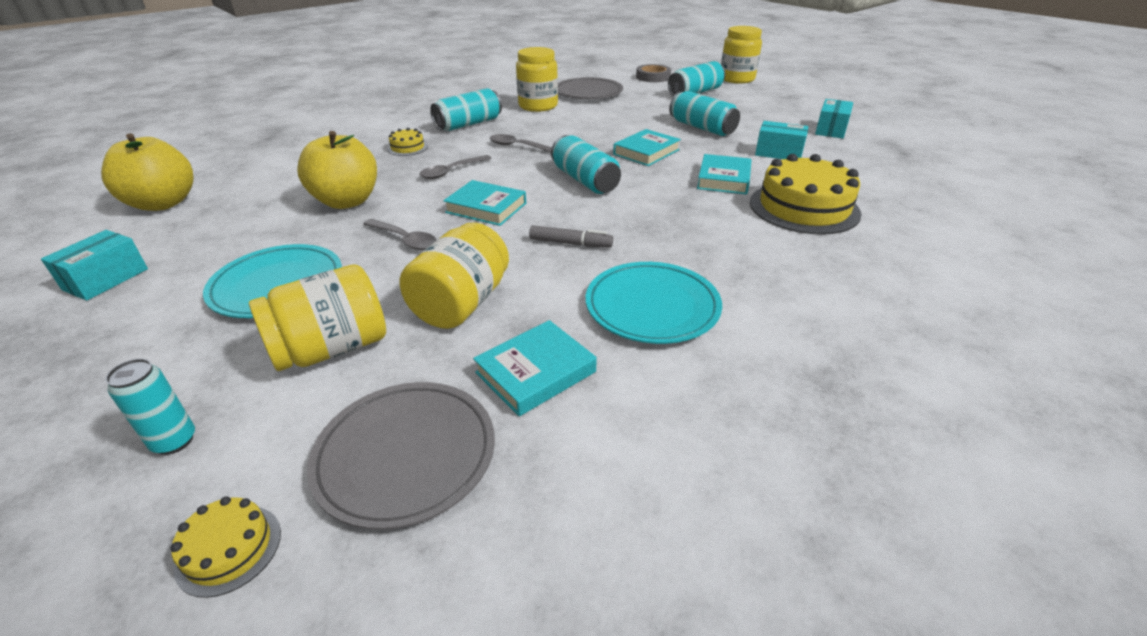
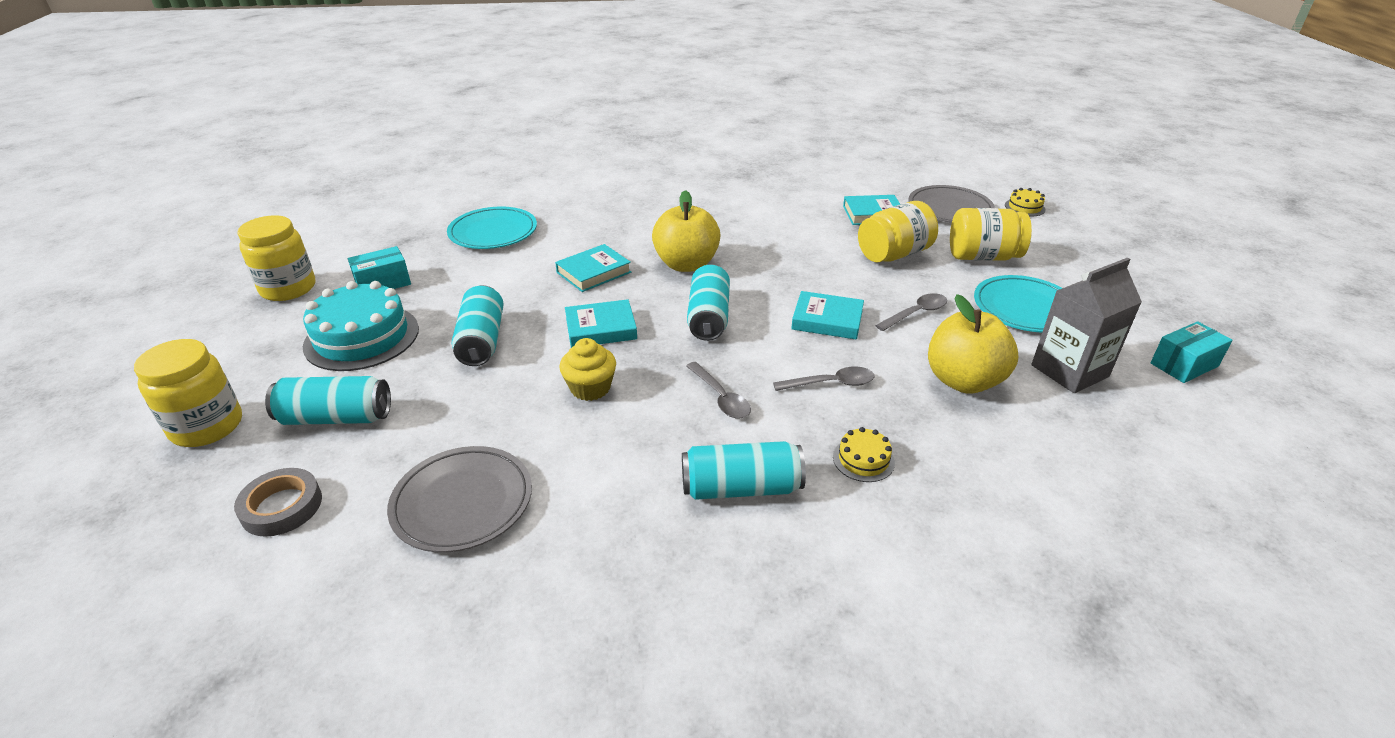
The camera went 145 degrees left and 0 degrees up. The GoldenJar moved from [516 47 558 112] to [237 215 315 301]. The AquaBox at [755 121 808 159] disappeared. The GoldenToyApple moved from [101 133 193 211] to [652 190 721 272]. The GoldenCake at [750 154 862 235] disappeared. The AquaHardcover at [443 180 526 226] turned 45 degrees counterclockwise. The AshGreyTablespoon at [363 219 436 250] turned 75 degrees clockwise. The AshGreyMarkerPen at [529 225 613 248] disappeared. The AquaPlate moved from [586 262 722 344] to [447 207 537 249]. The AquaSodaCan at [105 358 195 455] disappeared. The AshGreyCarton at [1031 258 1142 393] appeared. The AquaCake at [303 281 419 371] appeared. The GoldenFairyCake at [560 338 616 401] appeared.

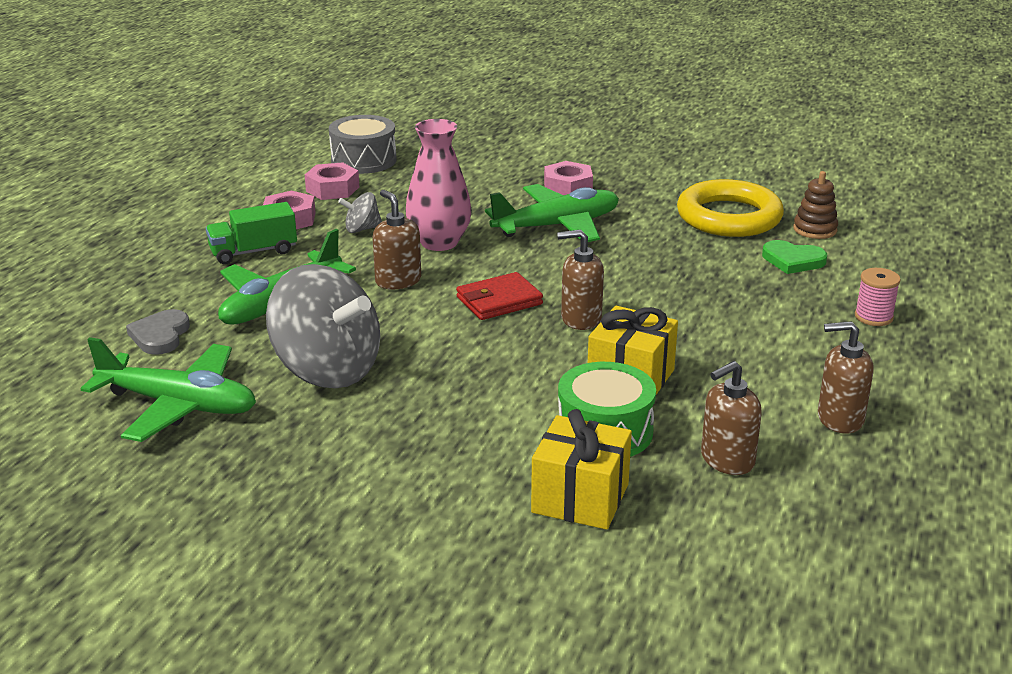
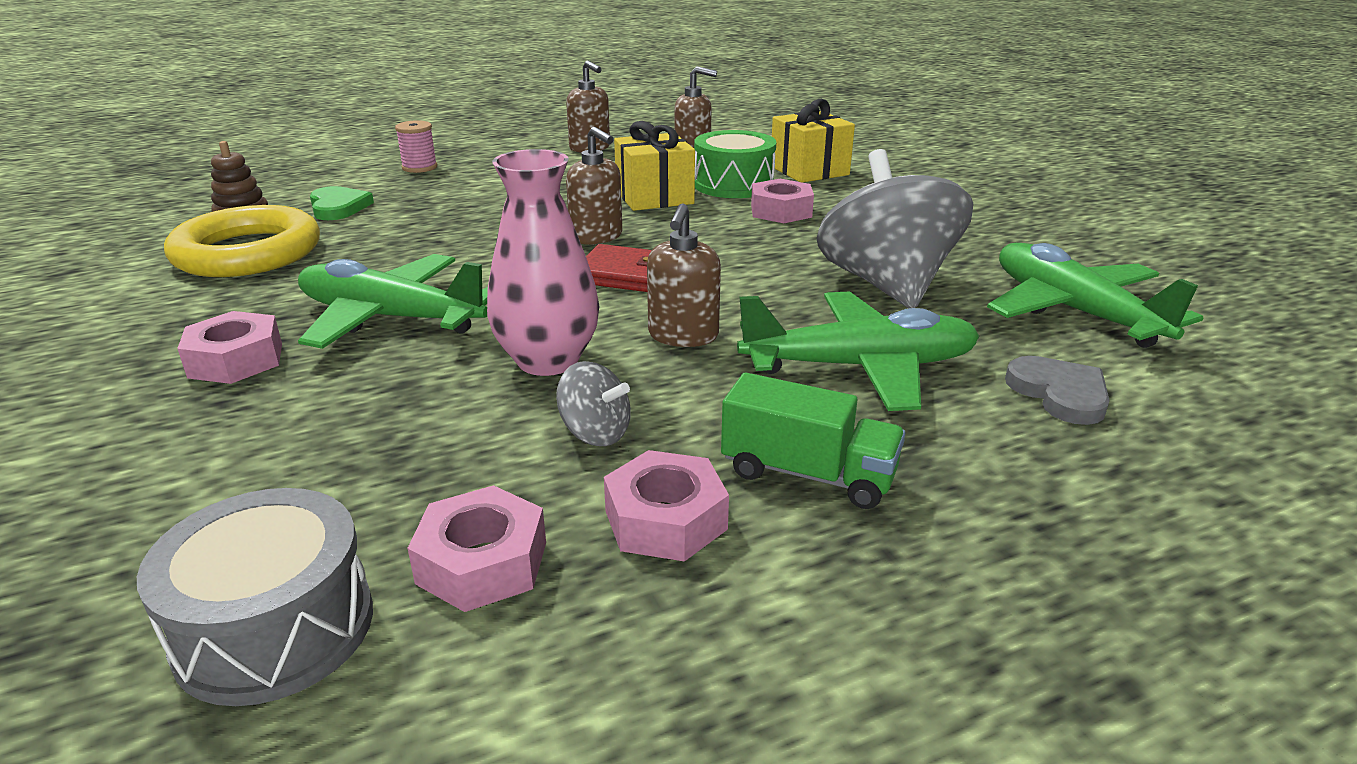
The camera went 135 degrees left and 0 degrees up. The AshGreyHeart at [126 309 190 355] turned 75 degrees counterclockwise. The RosyHexagonNut at [751 179 814 223] appeared.

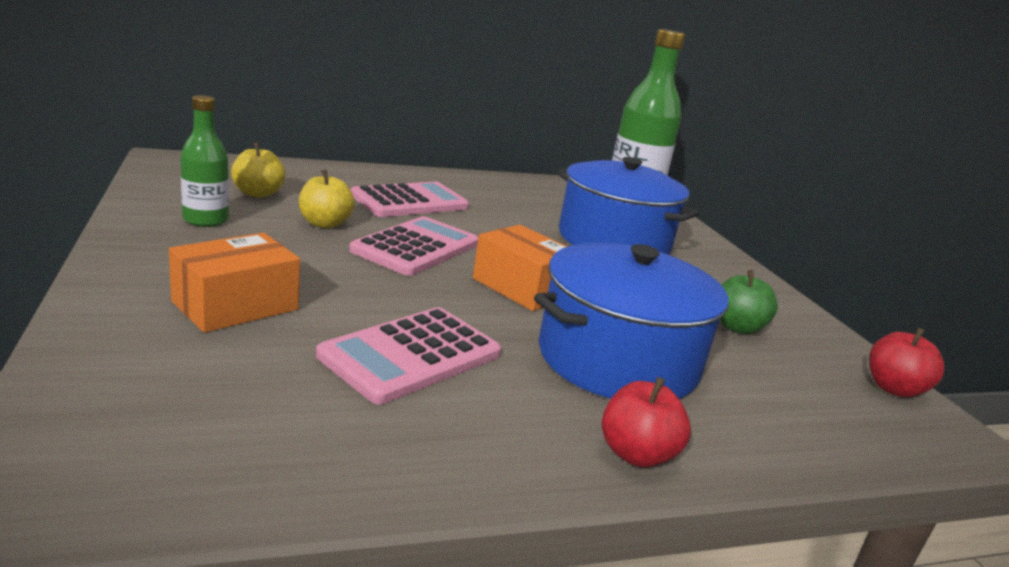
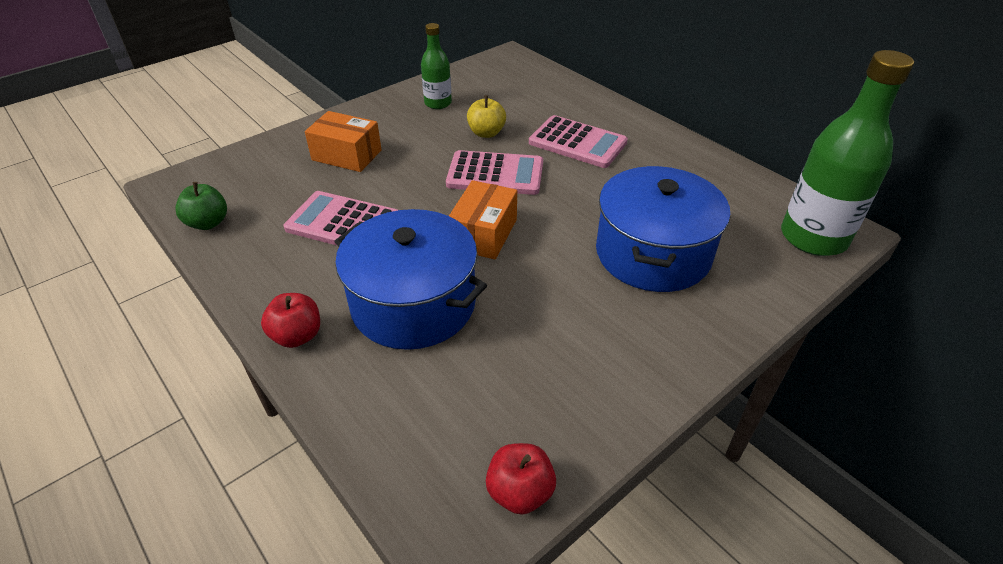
The camera went 70 degrees right and 20 degrees up. The GoldenToyApple at [231 142 285 198] disappeared. The LeafGreenToyApple moved from [720 270 778 334] to [175 182 227 230].

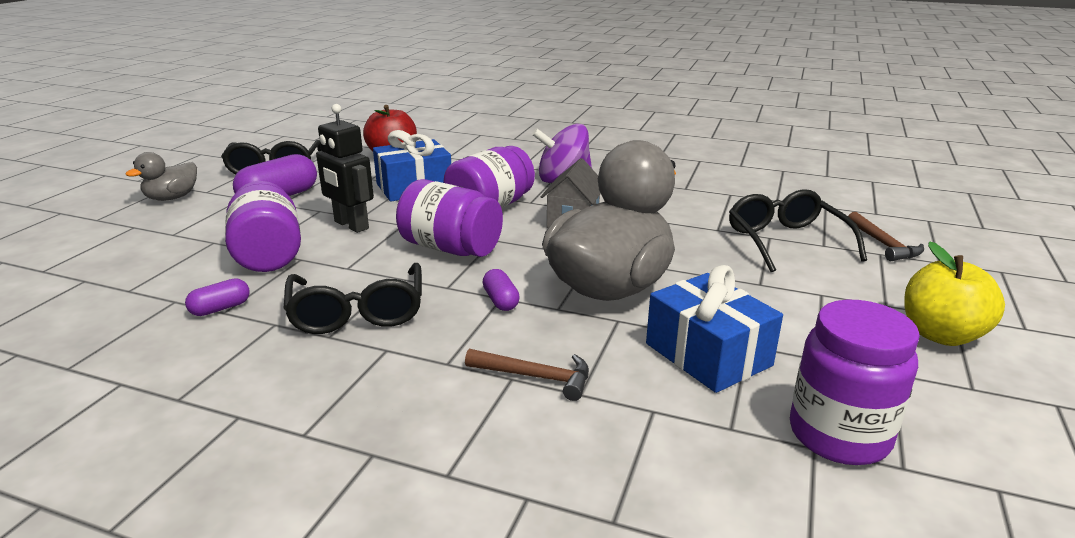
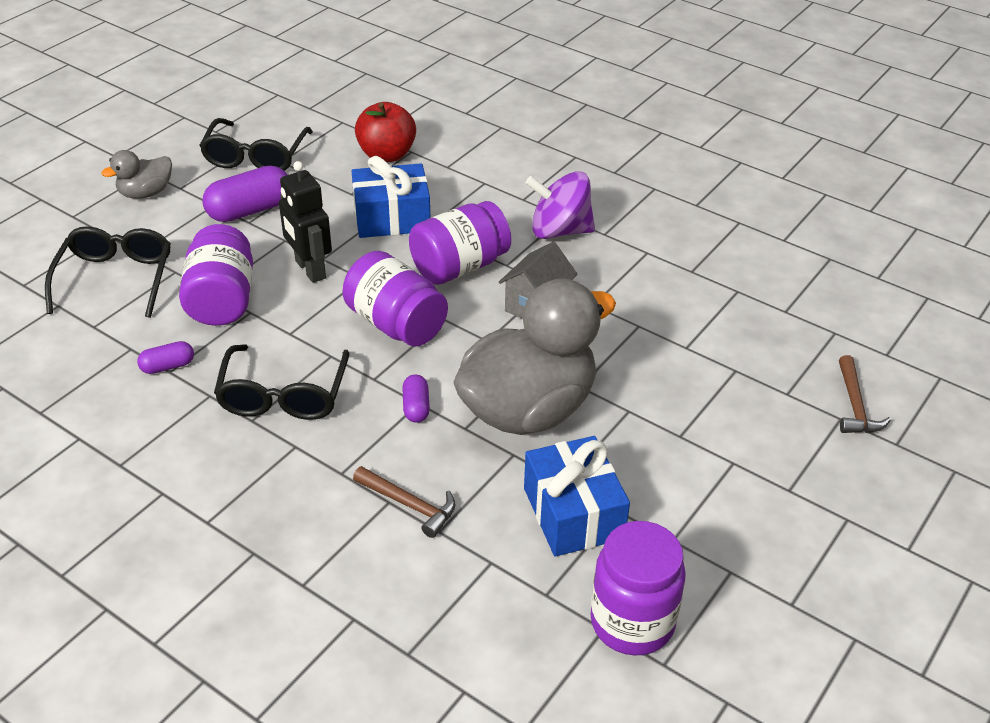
The camera went 15 degrees right and 15 degrees up. The EbonySpectacles moved from [729 189 867 272] to [45 226 171 318]. The GoldenToyApple at [904 241 1005 346] disappeared.

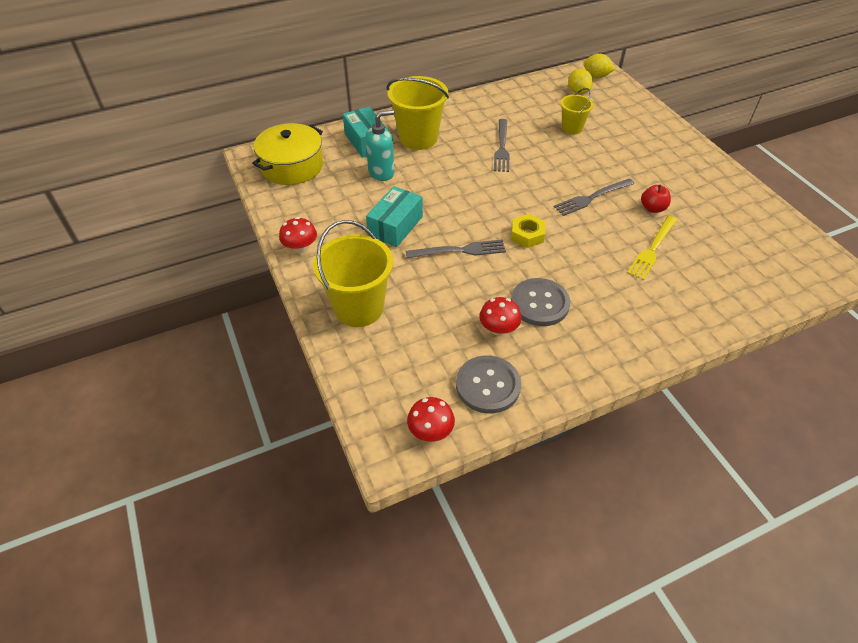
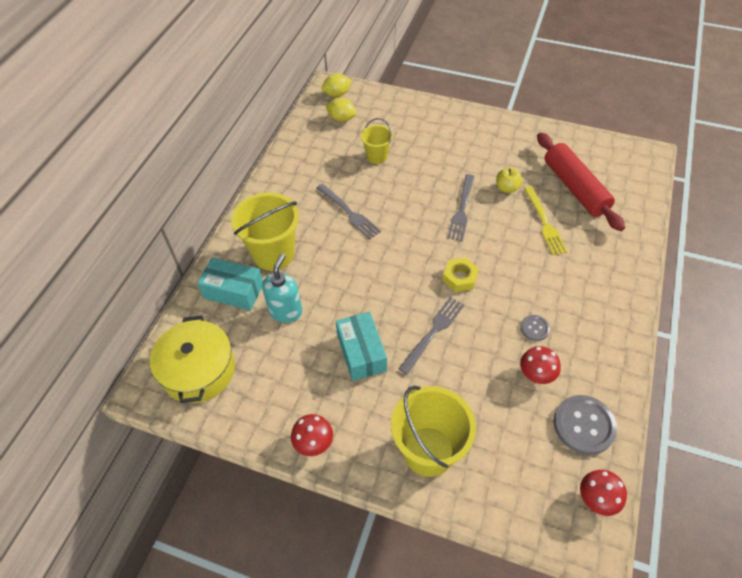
The camera went 45 degrees left and 5 degrees up. The ScarletToyApple at [641 185 671 213] became the GoldenToyApple at [496 168 523 193]. The AshGreyShirtButton at [511 278 570 326] changed to 0.53 times the size. The ScarletPastryRoller at [537 133 625 231] appeared.

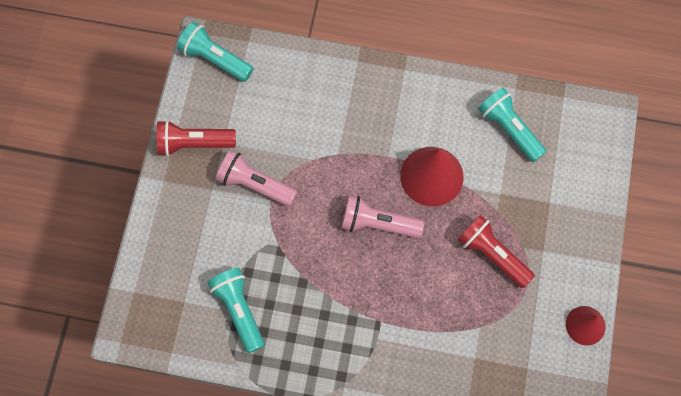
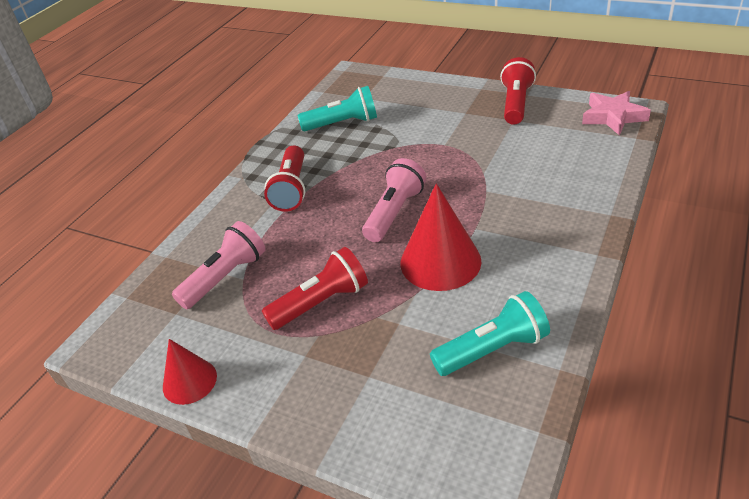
The camera went 110 degrees right and 30 degrees down. The AquaFlashlight at [177 22 253 82] was replaced by the RosyFivePointedStar at [582 91 651 136]. The RosyFlashlight moved from [216 150 298 207] to [172 221 266 309]. The ScarletFlashlight at [264 146 305 212] appeared.

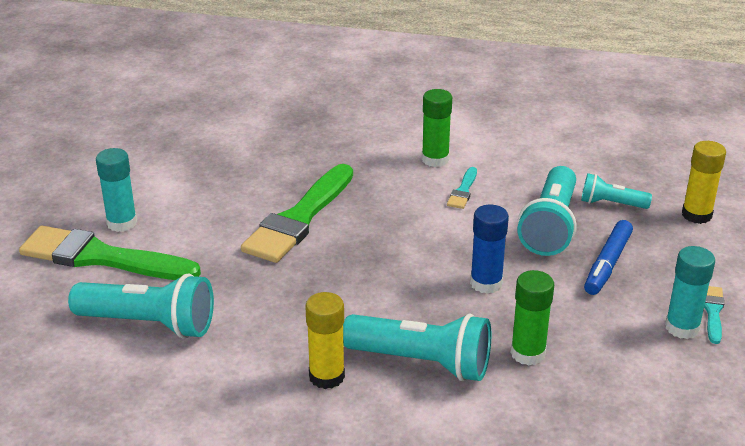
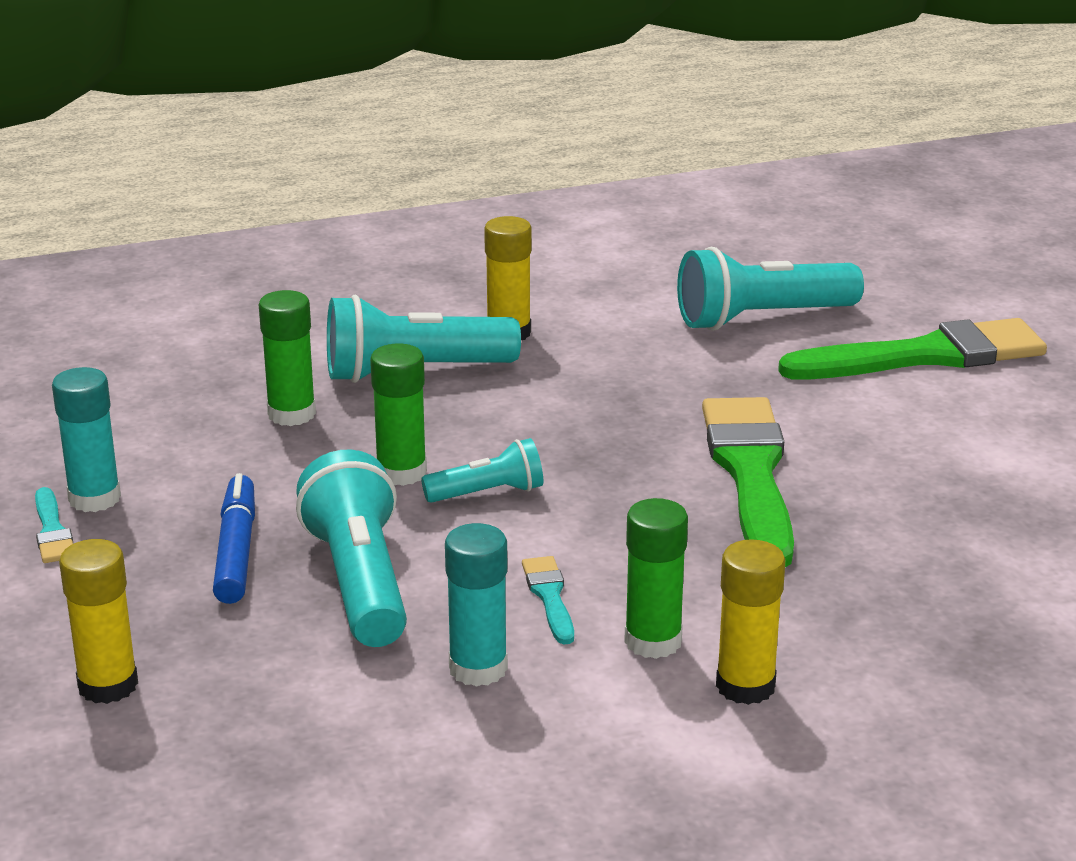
The camera went 150 degrees right and 5 degrees down. The AquaGlueStick moved from [96 148 137 232] to [445 523 508 687]. The AquaFlashlight moved from [581 173 652 209] to [421 438 543 503]. The BlueGlueStick at [470 205 509 294] became the LeafGreenGlueStick at [370 344 427 486]. The GoldenGlueStick at [716 539 785 705] appeared.

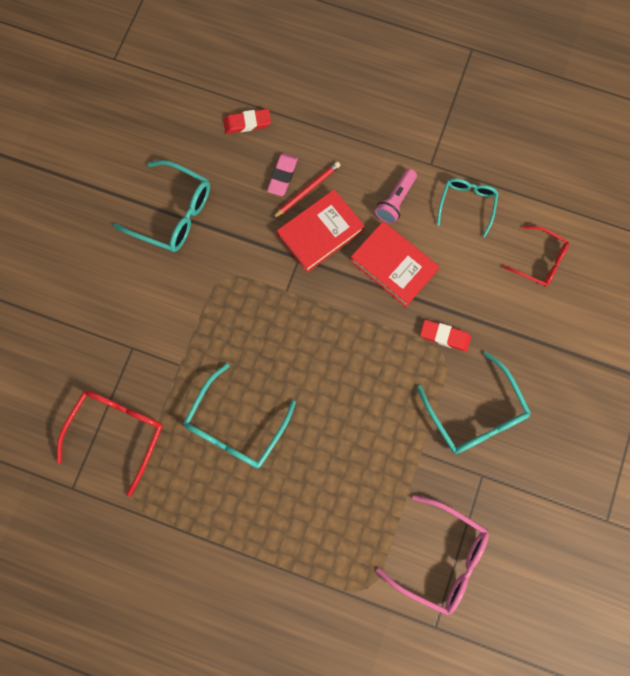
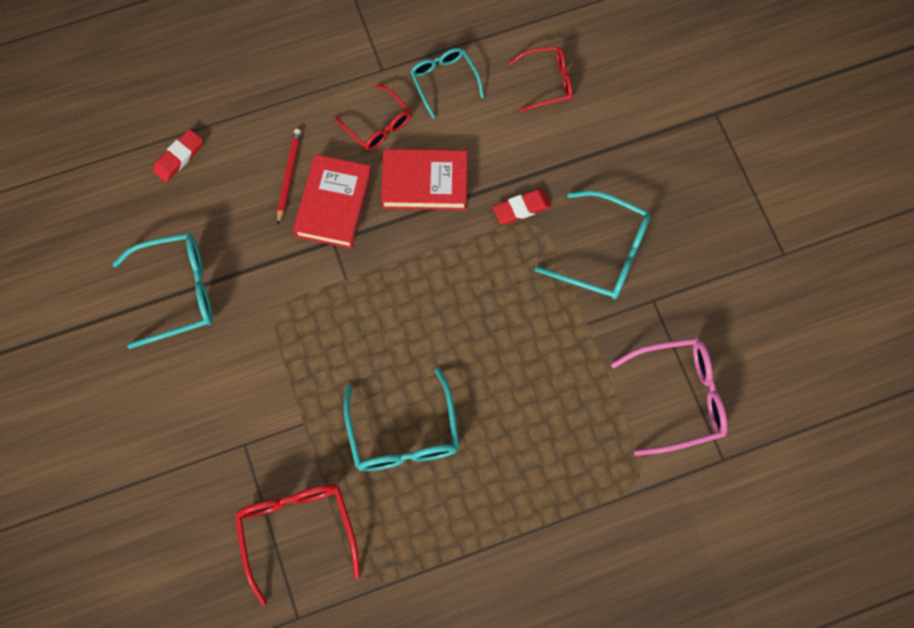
The camera went 40 degrees left and 5 degrees down. The RosyPencilEraser at [267 153 298 196] disappeared. The RosyFlashlight at [375 169 417 224] was replaced by the ScarletSpectacles at [334 84 411 151].

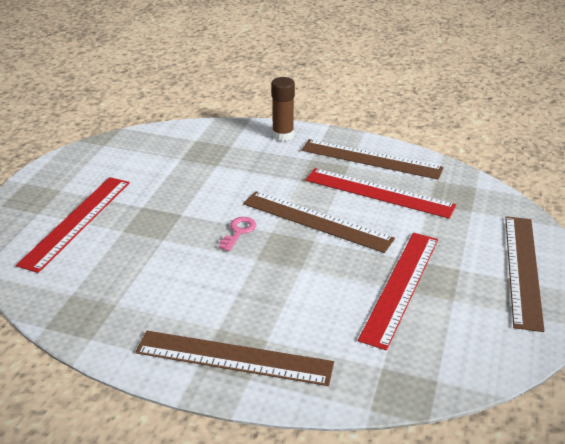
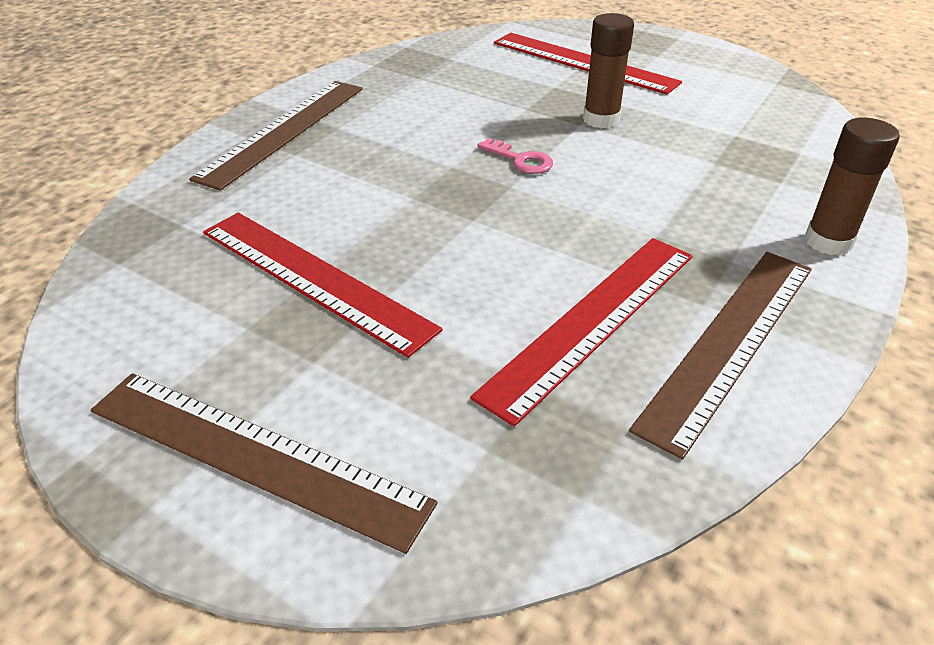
The camera went 105 degrees right and 5 degrees up. The RussetMeasuringStick at [243 191 395 253] disappeared. The RussetGlueStick at [583 13 634 129] appeared.

